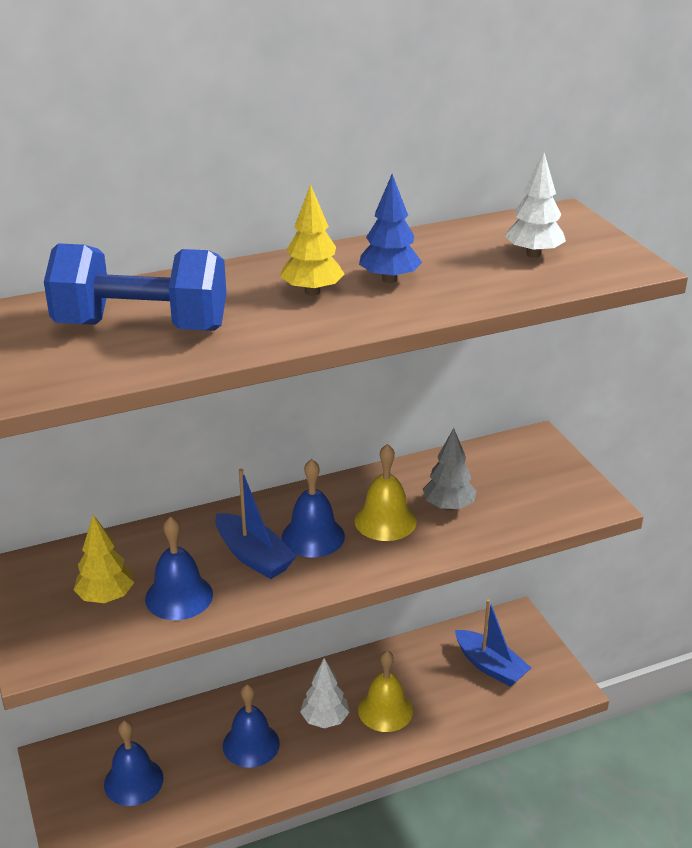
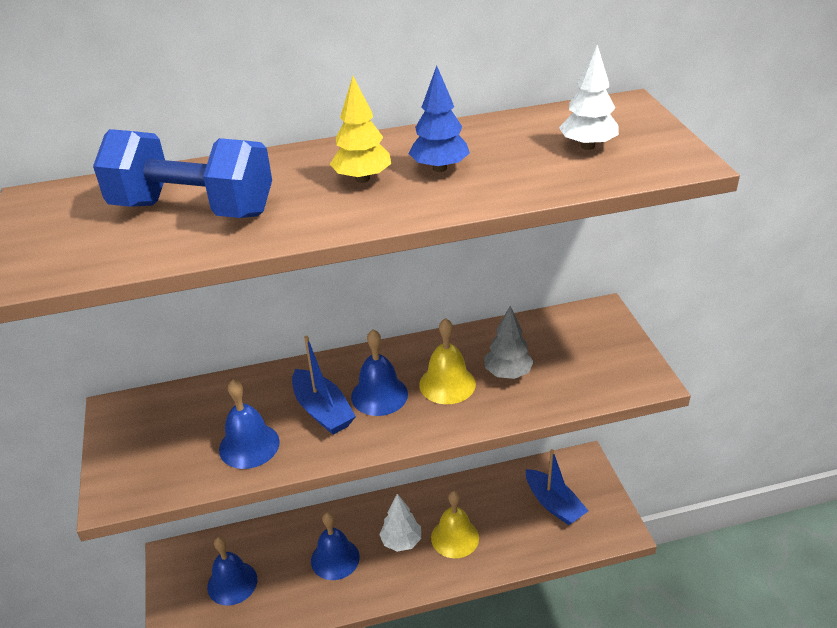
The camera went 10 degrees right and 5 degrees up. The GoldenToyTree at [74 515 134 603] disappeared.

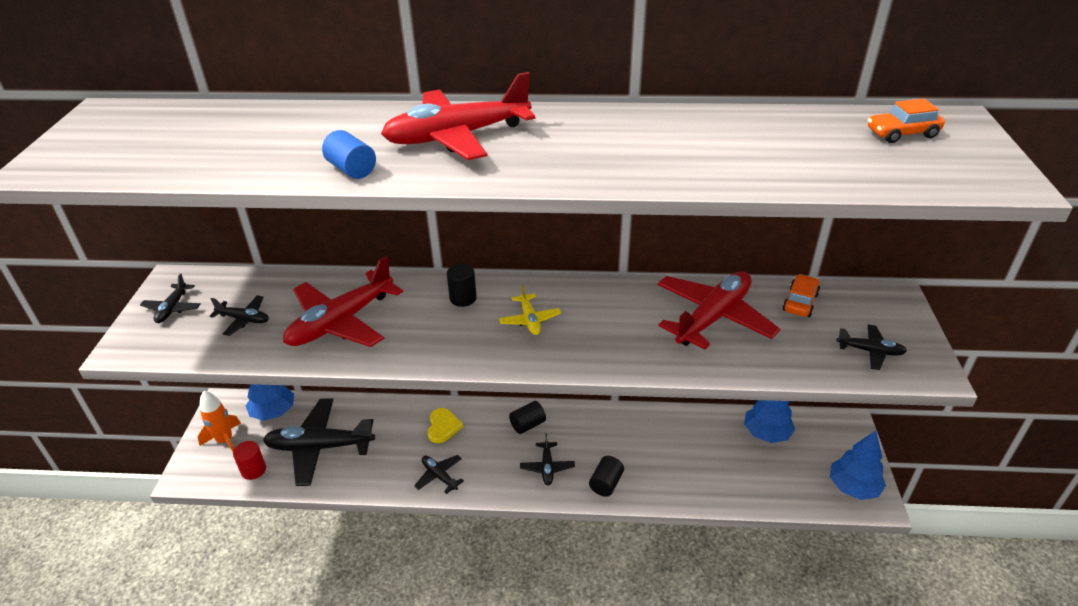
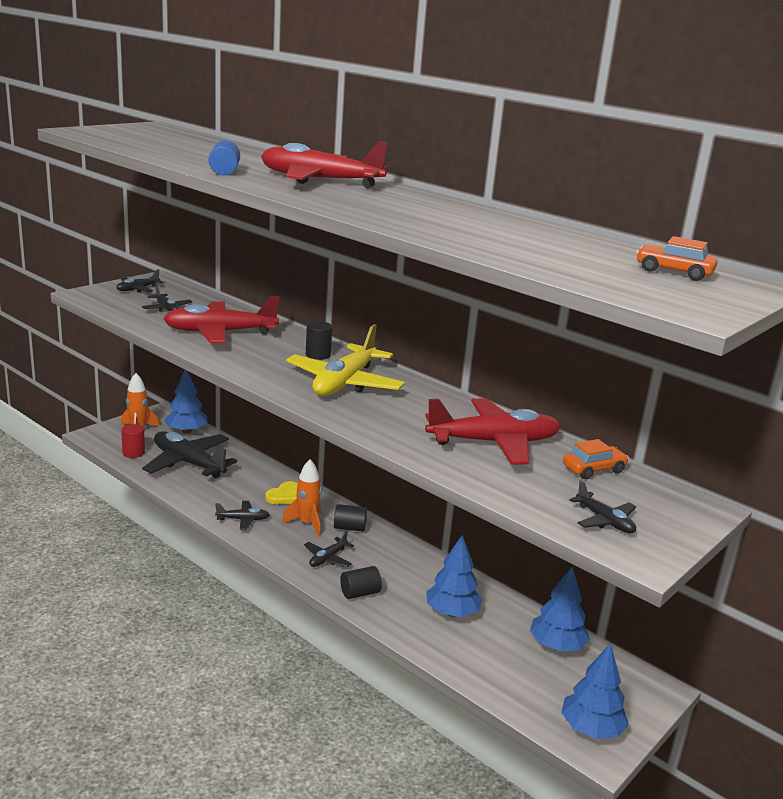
The camera went 35 degrees right and 15 degrees down. The GoldenAeroplane at [499 284 561 335] changed to 2.09 times the size. The EbonyAeroplane at [414 455 464 494] turned 90 degrees clockwise. The BrightOrangeSpaceship at [282 459 322 537] appeared. The BlueToyTree at [426 535 483 617] appeared.

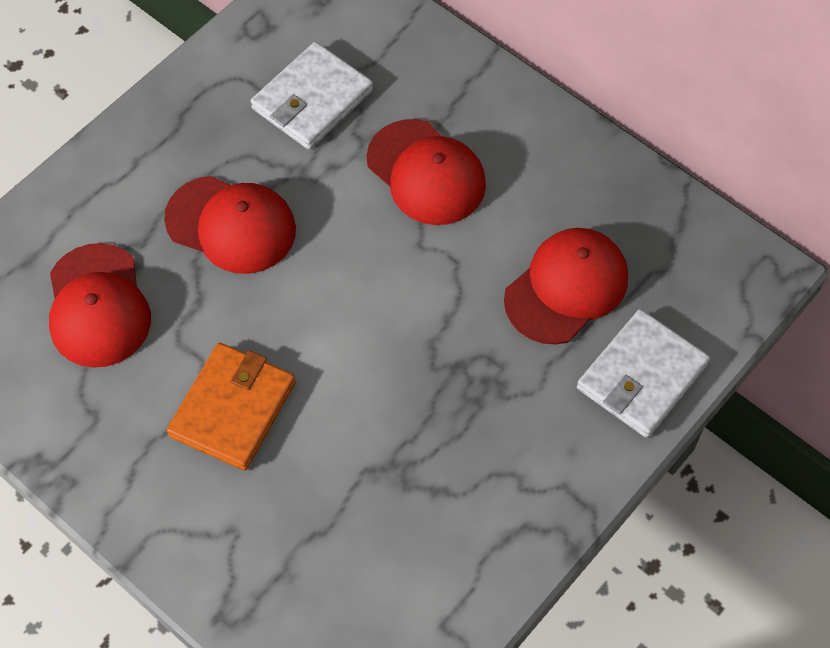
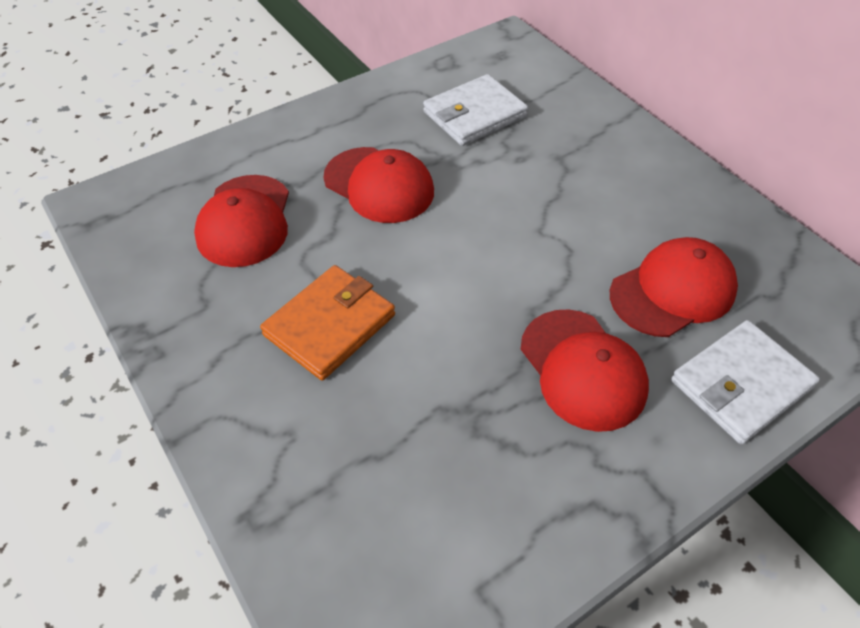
The camera went 15 degrees right and 10 degrees down. The ScarletBaseballCap moved from [367 119 486 225] to [521 309 649 432].

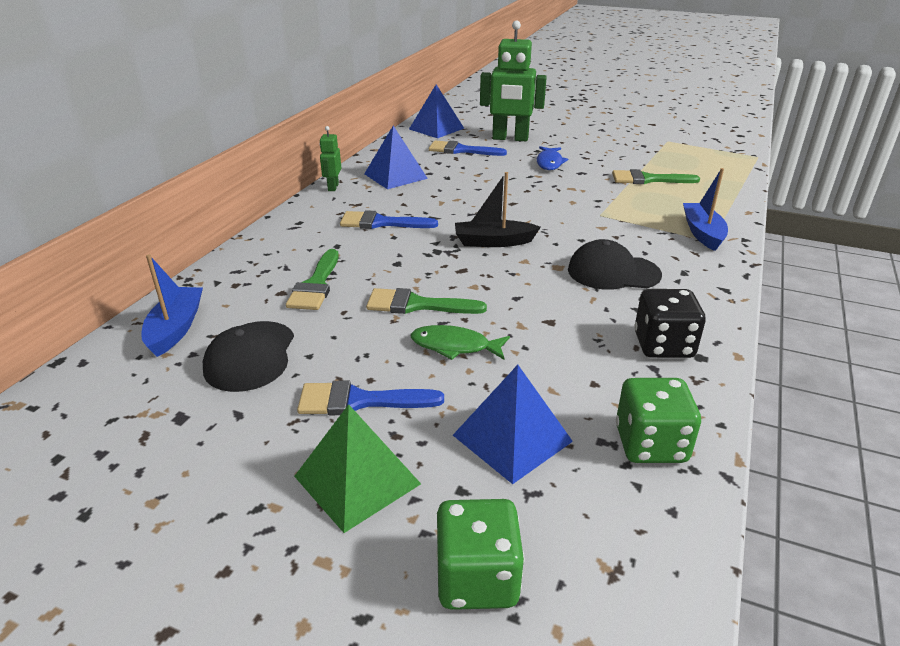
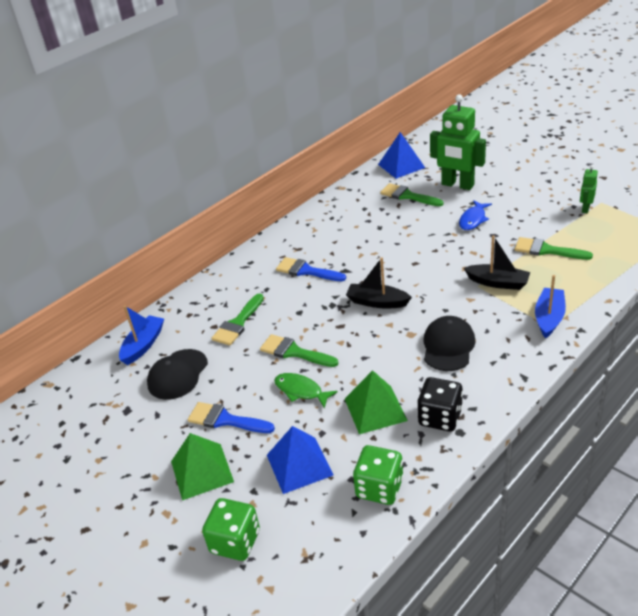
The camera went 25 degrees right and 5 degrees up. The LeafGreenRobot moved from [319 126 341 191] to [580 165 598 213]. The BluePyramidShape at [364 126 428 189] disappeared. The BlueBrush at [429 141 507 156] became the LeafGreenBrush at [380 183 443 206]. The EbonyBaseballCap at [568 239 662 290] turned 75 degrees clockwise. The EbonyBoat at [464 235 530 290] appeared. The LeafGreenPyramidShape at [345 370 408 434] appeared.

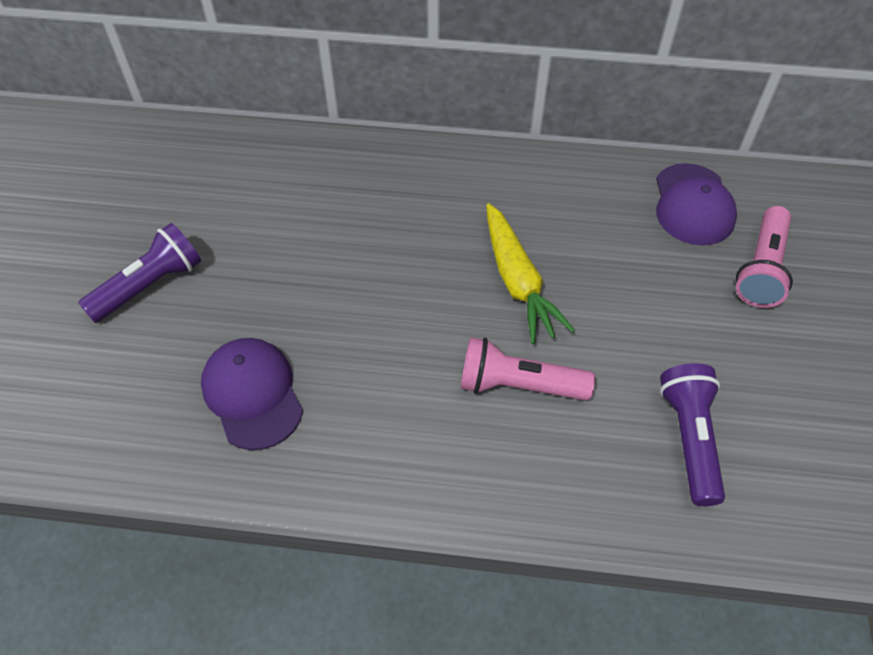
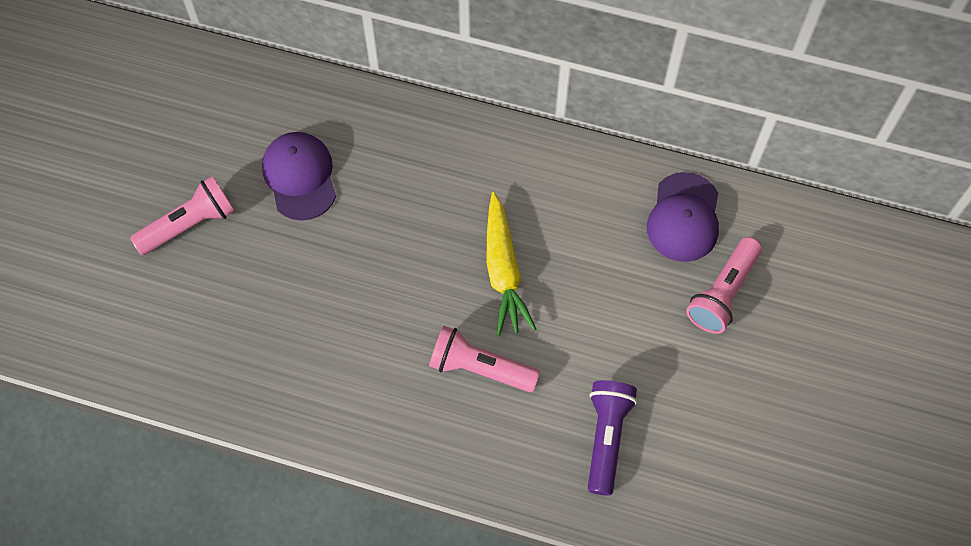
The camera went 10 degrees right and 10 degrees up. The PurpleFlashlight at [79 223 201 323] became the RosyFlashlight at [130 176 235 255]. The PurpleBaseballCap moved from [201 338 303 450] to [262 132 336 221].

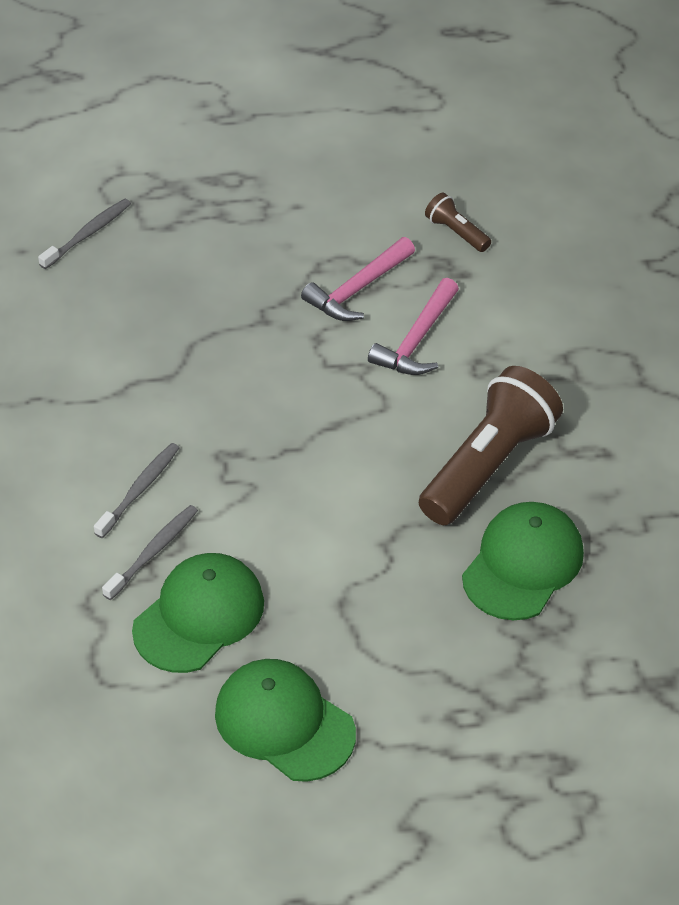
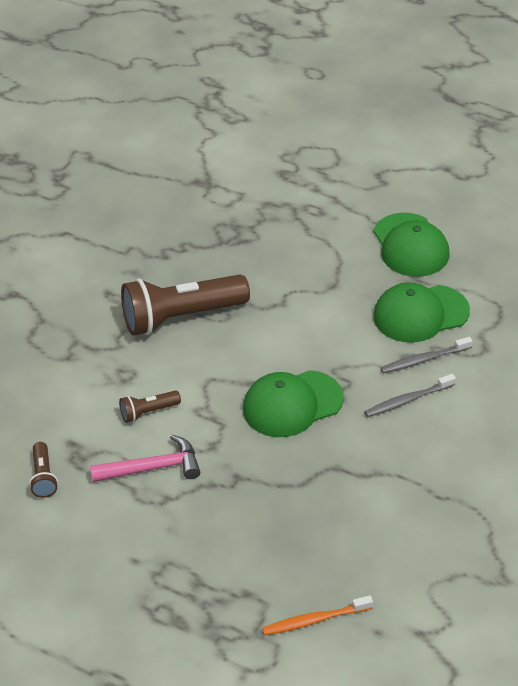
The camera went 145 degrees left and 5 degrees down. The AshGreyDentalBrush at [38 199 131 269] became the BrightOrangeDentalBrush at [262 595 373 636]. The RosyHammer at [368 278 459 375] was replaced by the RussetFlashlight at [119 391 181 423]. The LeafGreenBaseballCap moved from [462 502 584 620] to [243 370 344 437].

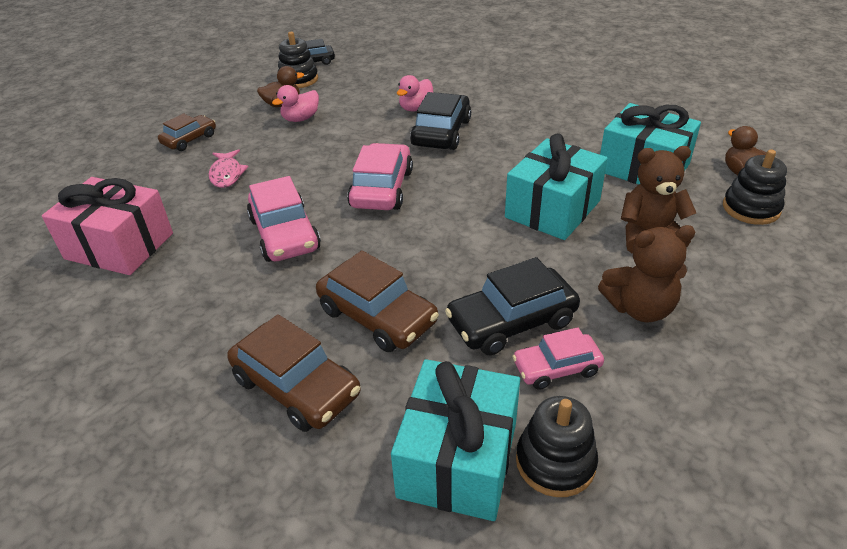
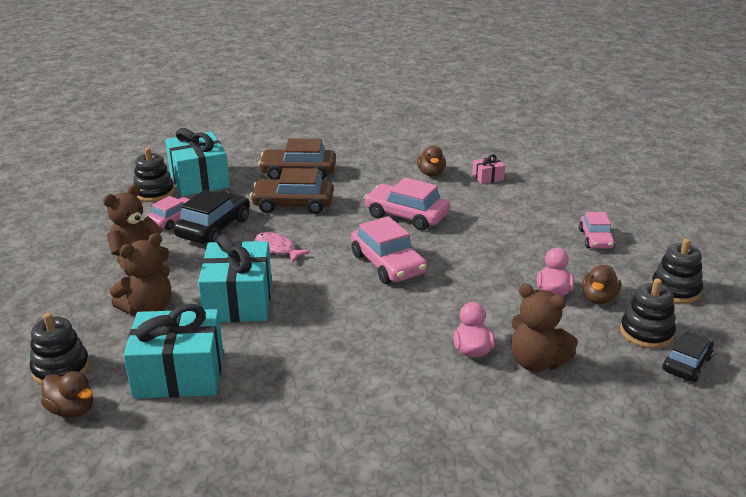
The camera went 140 degrees right and 10 degrees down. The EbonyAutomobile at [410 92 471 150] disappeared. The RussetAutomobile at [158 114 216 151] became the RosyAutomobile at [579 212 615 249]. The RosyToyFish moved from [209 149 248 188] to [255 232 311 263]. The RosyPresent at [42 177 173 275] changed to 0.45 times the size. The RussetDuck at [417 145 446 176] appeared. The EbonyStackingRings at [651 238 703 304] appeared. The RussetTeddyBear at [511 284 578 372] appeared.

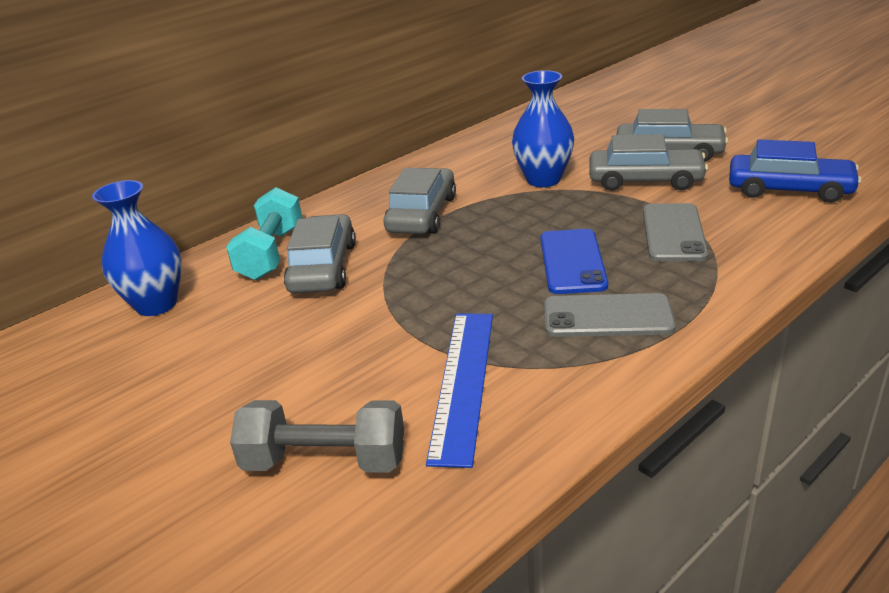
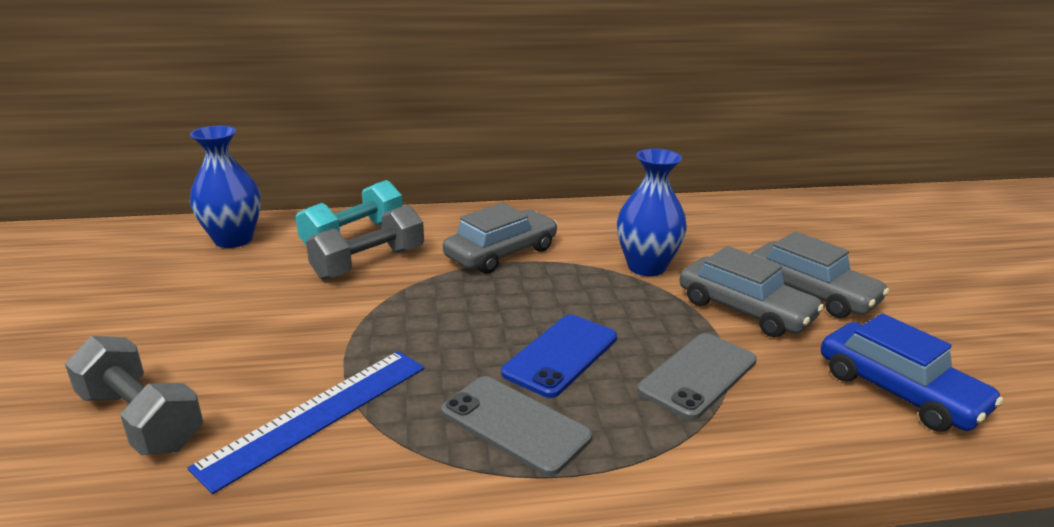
The camera went 30 degrees right and 5 degrees down. The AshGreyAutomobile at [284 214 356 293] was replaced by the AshGreyDumbbell at [306 205 424 280].

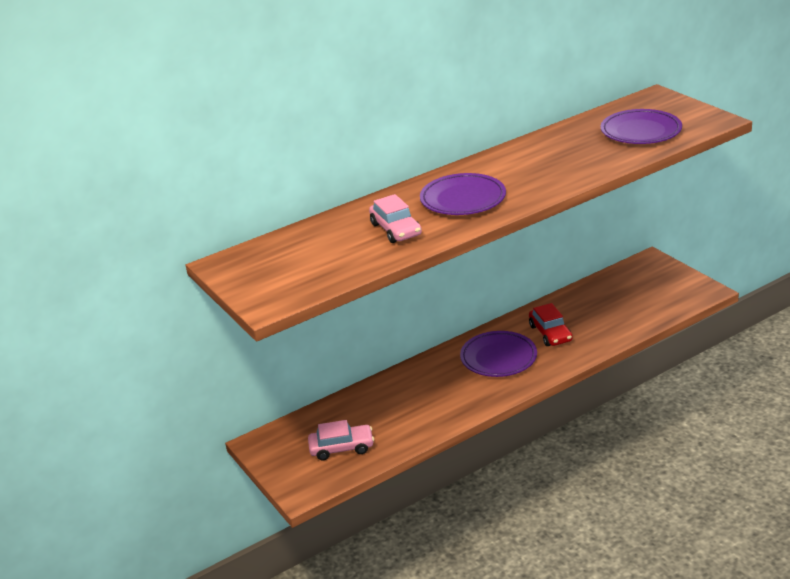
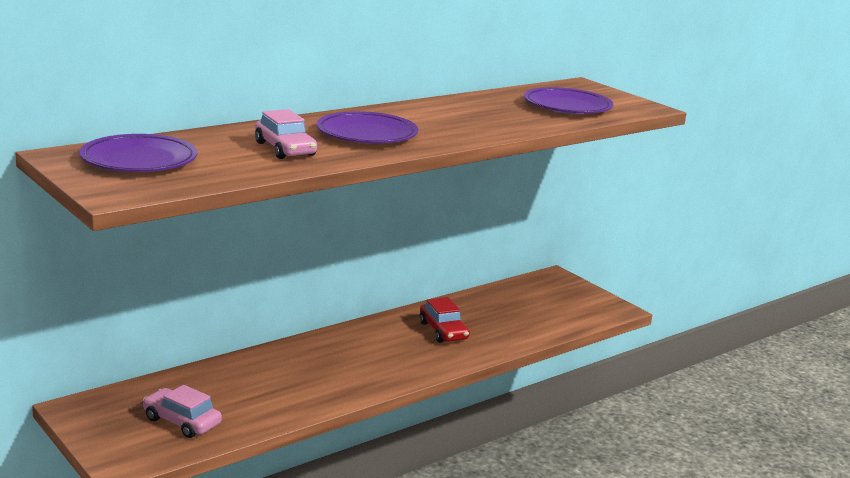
The camera went 10 degrees left and 10 degrees down. The PurplePlate moved from [460 331 537 377] to [79 134 197 172]. The RosyAutomobile at [308 420 374 460] turned 135 degrees counterclockwise.

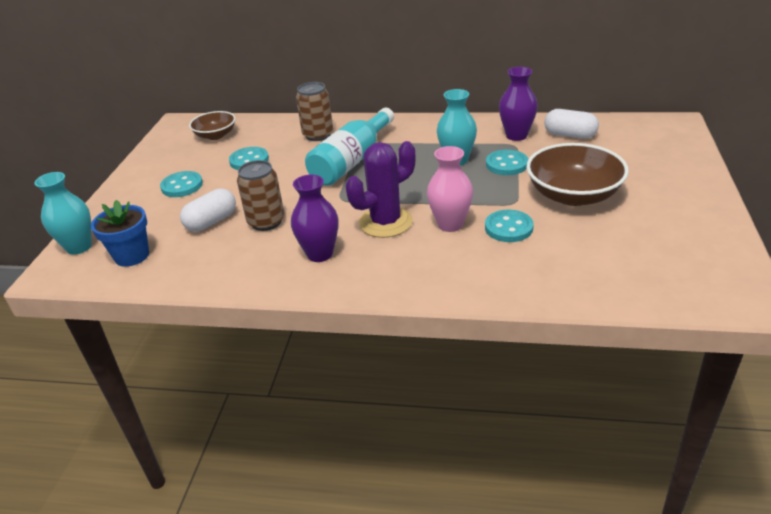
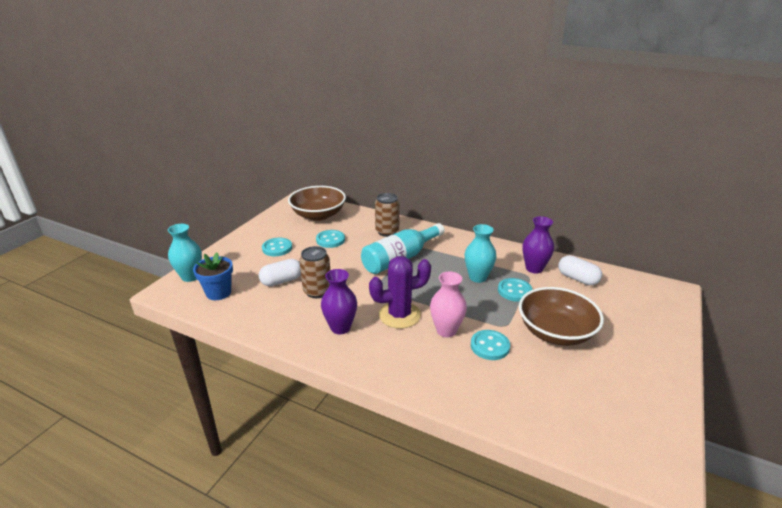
The camera went 15 degrees right and 5 degrees down. The RussetServingBowl at [189 111 235 140] changed to 1.70 times the size.

